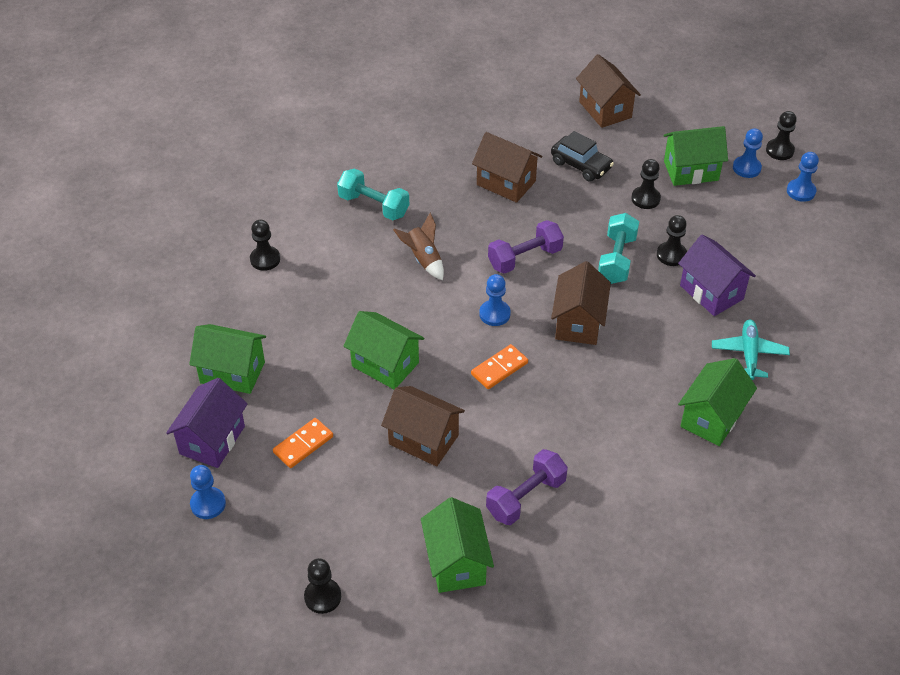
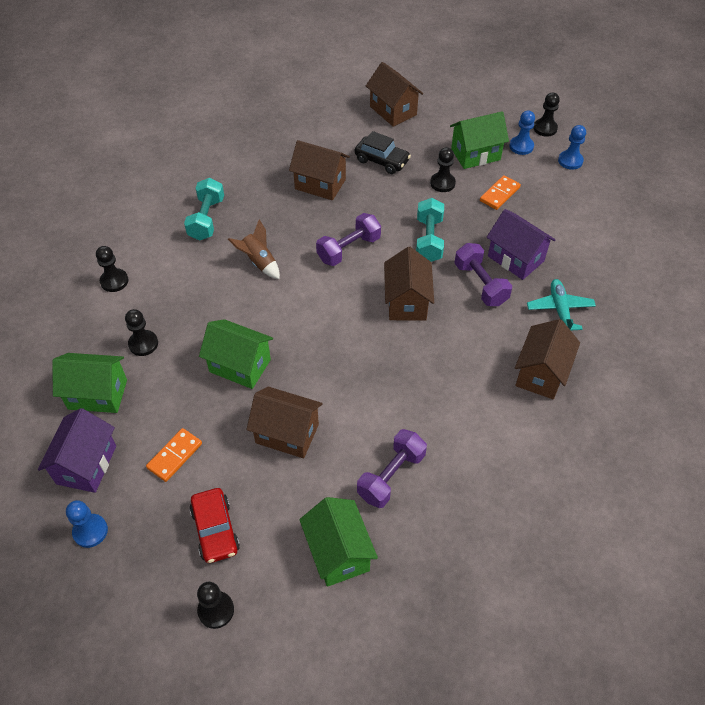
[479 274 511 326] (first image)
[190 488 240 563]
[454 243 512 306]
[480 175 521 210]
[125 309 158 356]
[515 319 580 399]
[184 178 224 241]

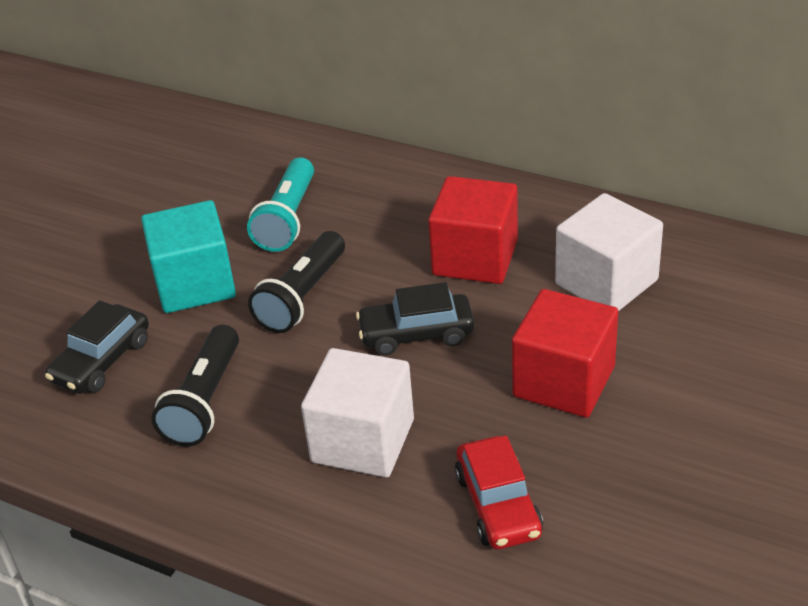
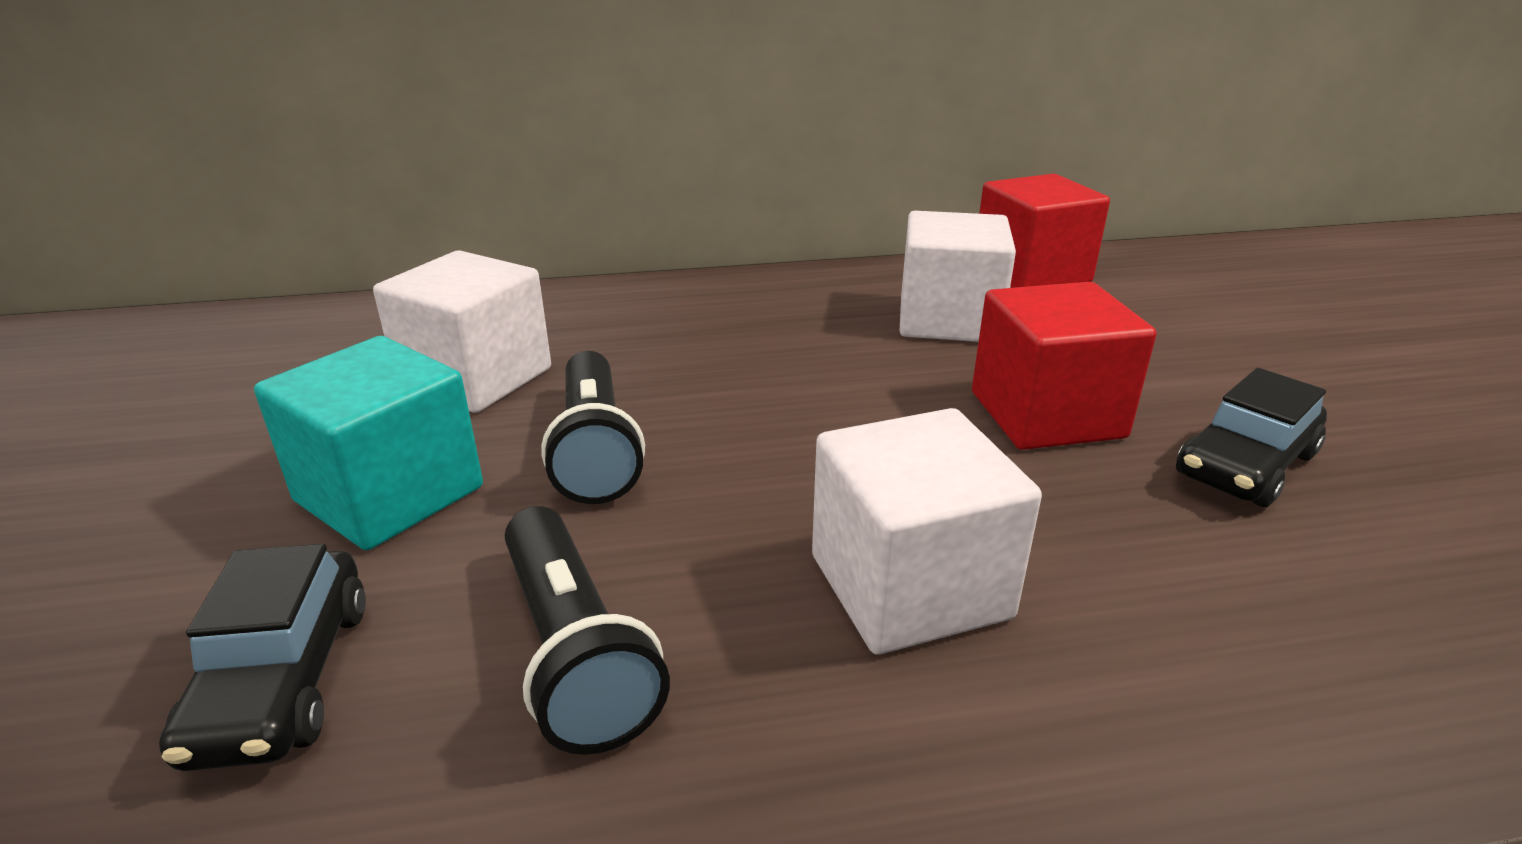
[455 436 543 549] (first image)
[1176 368 1327 507]
[979 174 1110 288]
[373 250 551 413]

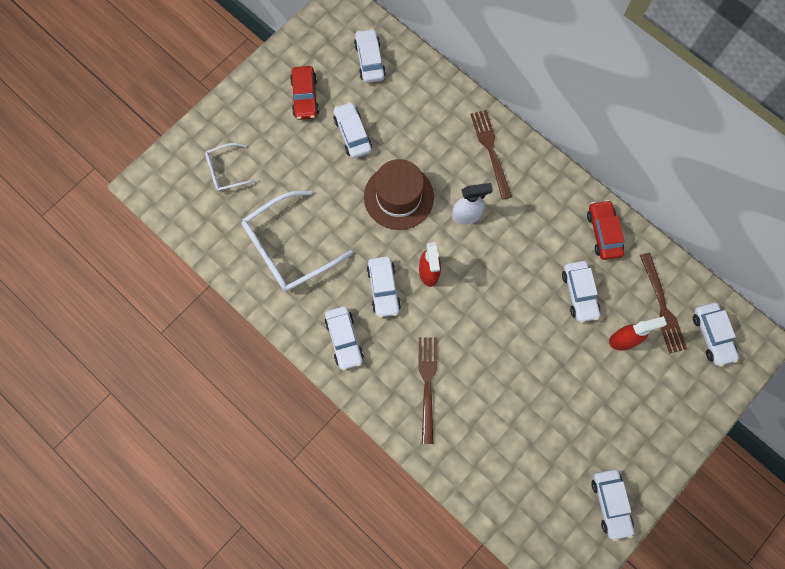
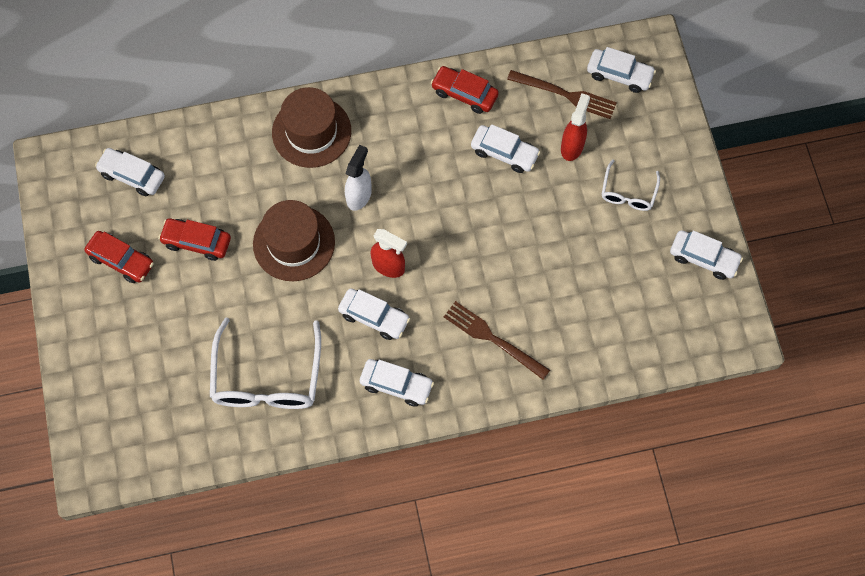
[602 159 660 211]
[272 87 351 168]
[158 218 231 261]

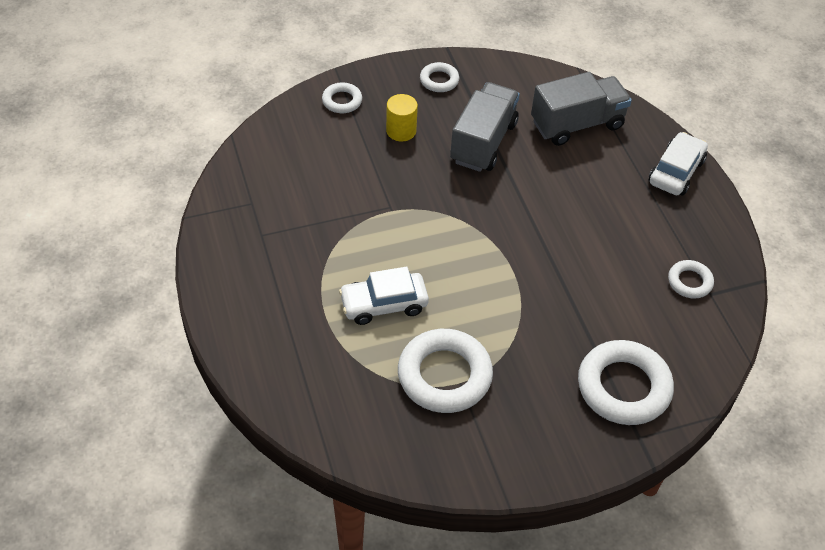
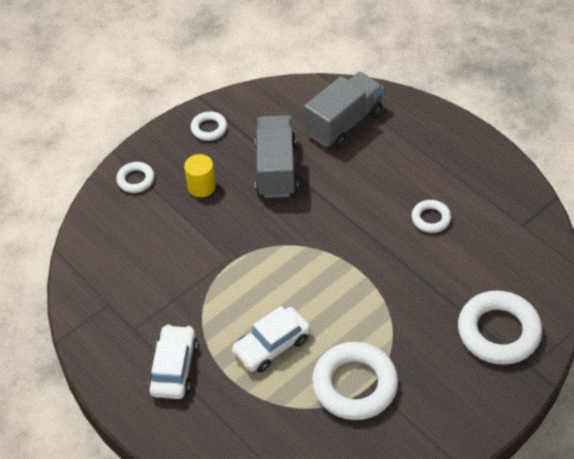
[148 324 198 399]
[411 200 451 233]

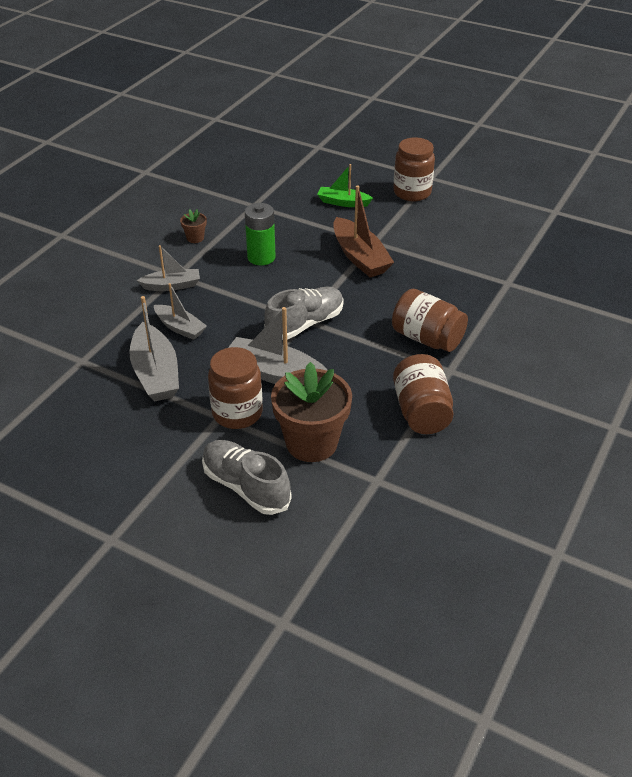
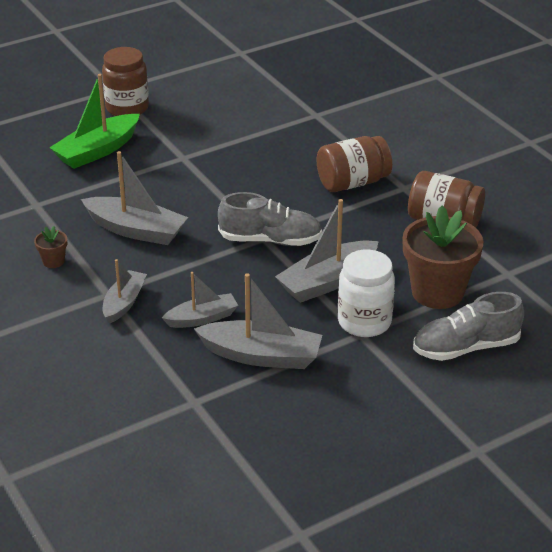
[333 185 394 277] (first image)
[81 151 188 245]
[338 250 395 337]
[218 192 322 246]
[49 74 140 169]

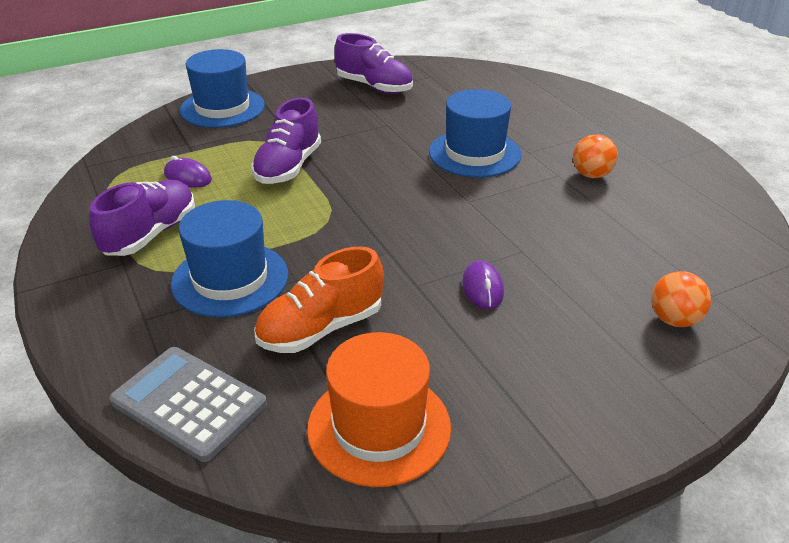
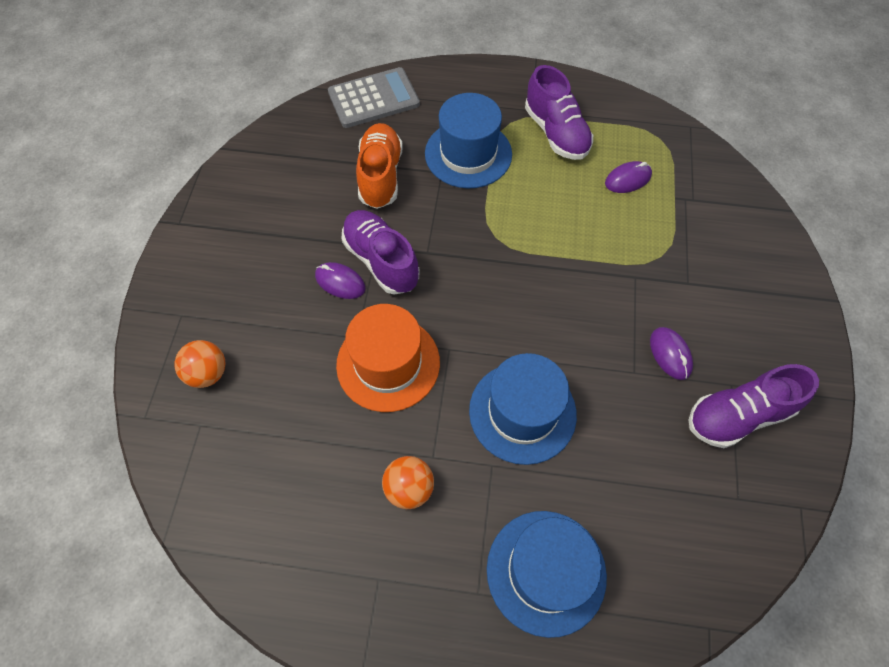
[650 327 693 380]
[487 511 607 638]
[341 210 420 295]
[336 304 440 412]

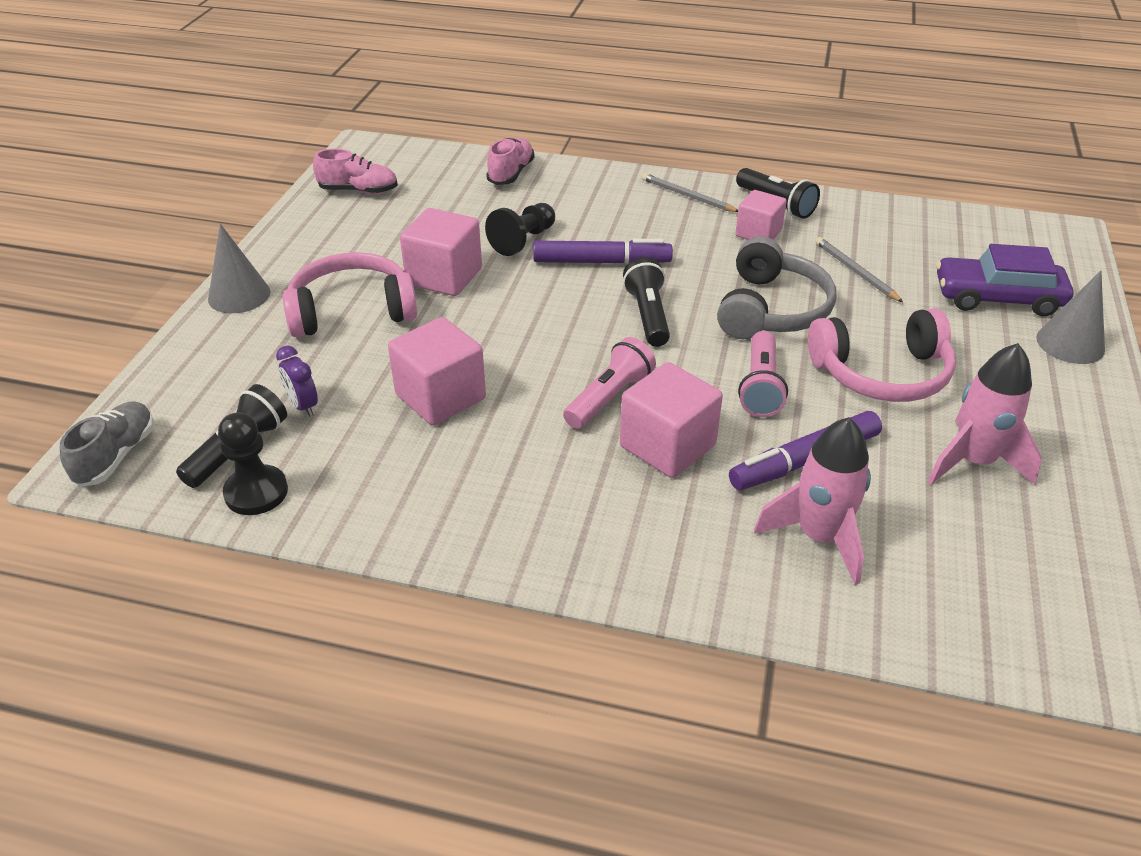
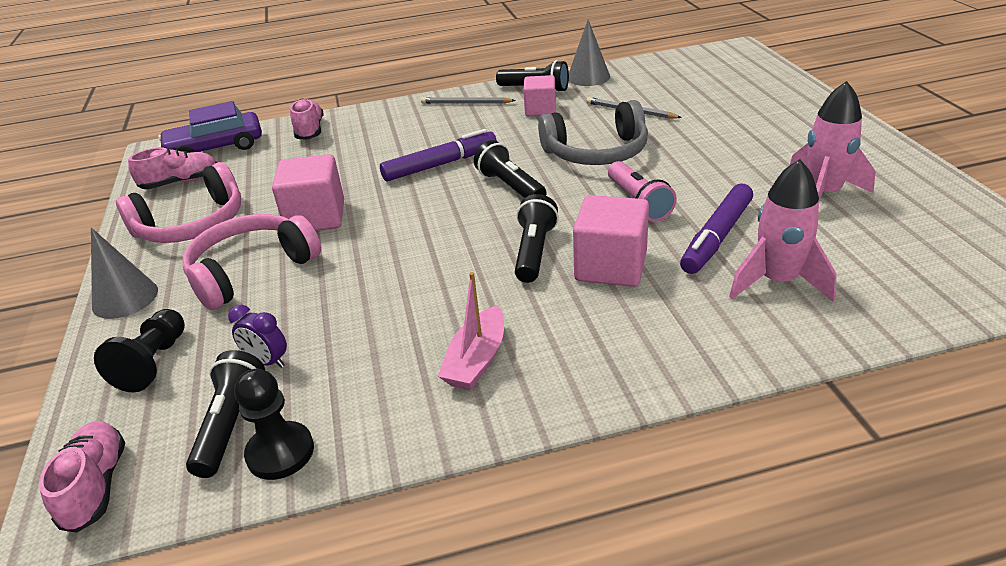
[388 317 486 425] (first image)
[438 272 504 391]
[94 309 185 392]
[116 162 241 243]
[158 101 262 153]
[569 20 610 86]
[39 421 125 533]
[515 194 559 283]
[538 100 648 165]

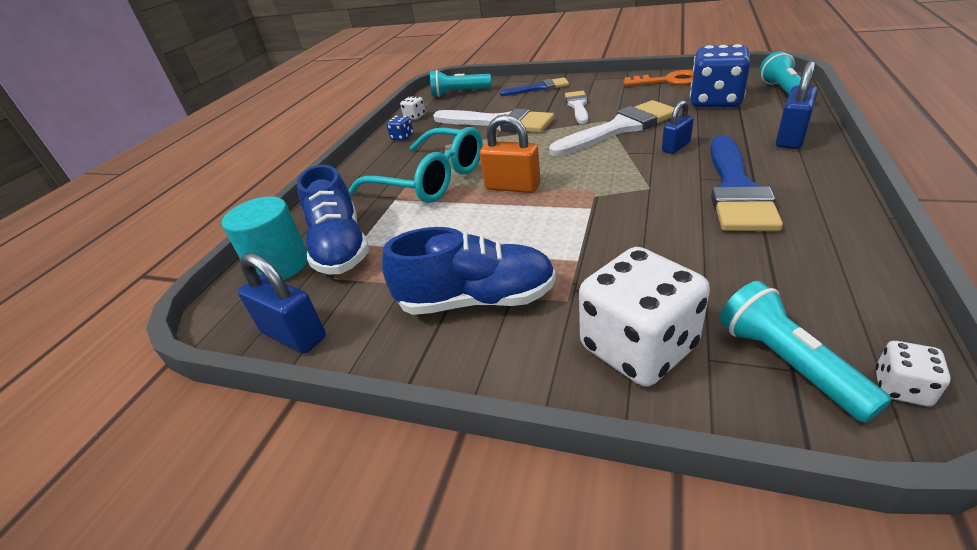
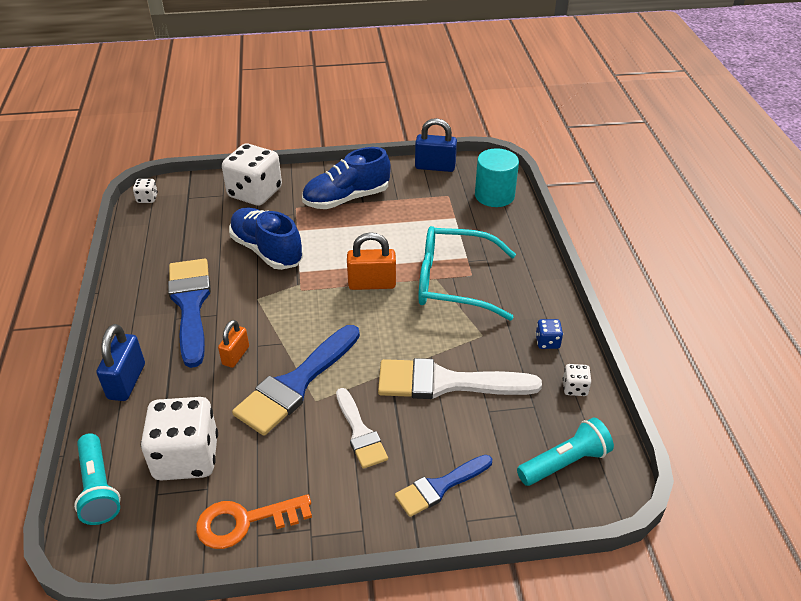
[719 281 892 423] (first image)
[229 207 303 270]
[232 325 360 436]
[218 320 249 368]
[141 397 218 480]

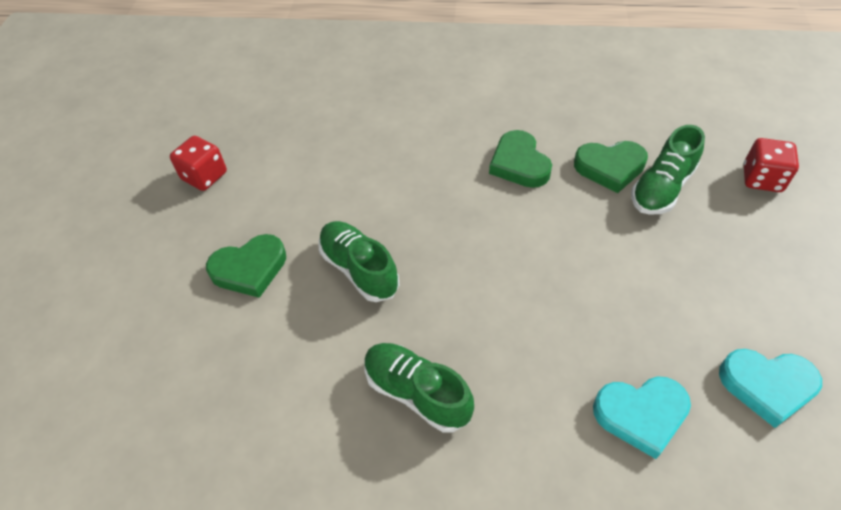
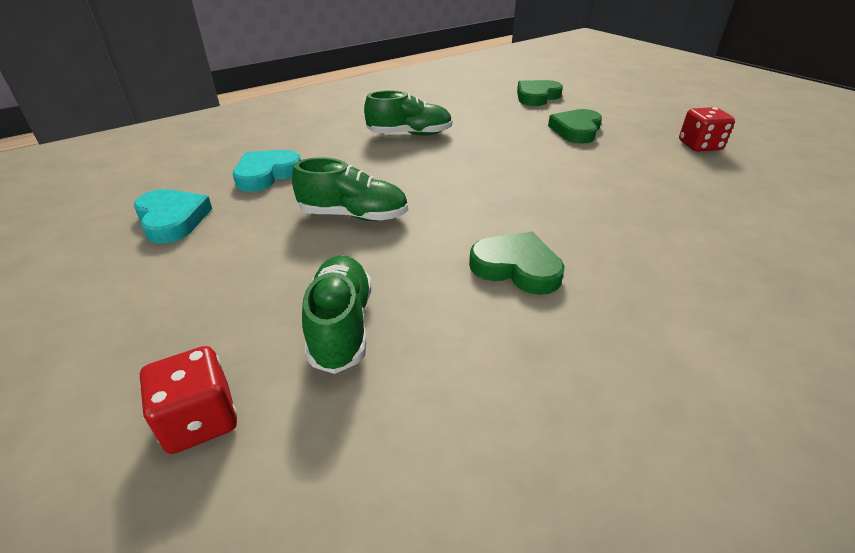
[292 158 408 221]
[517 80 563 106]
[134 189 212 243]

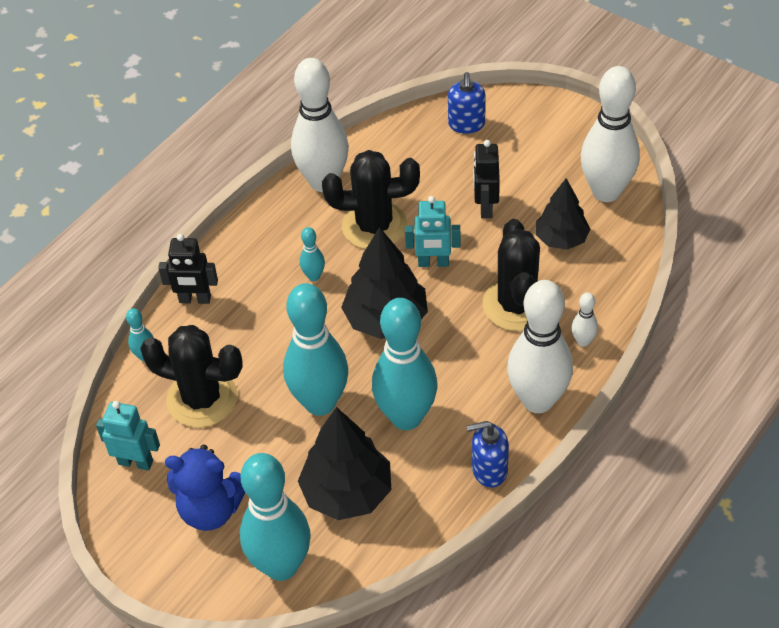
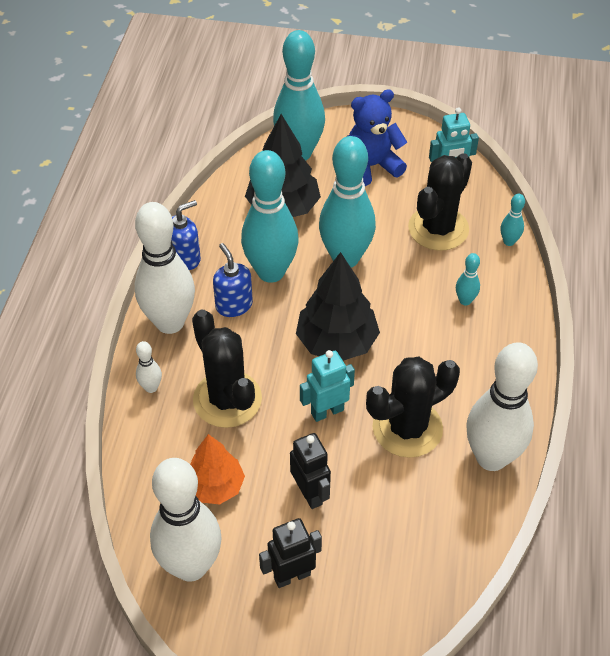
[259 518 322 588]
[456 253 480 306]
[213 243 253 317]
[190 434 245 504]
[408 153 472 251]

